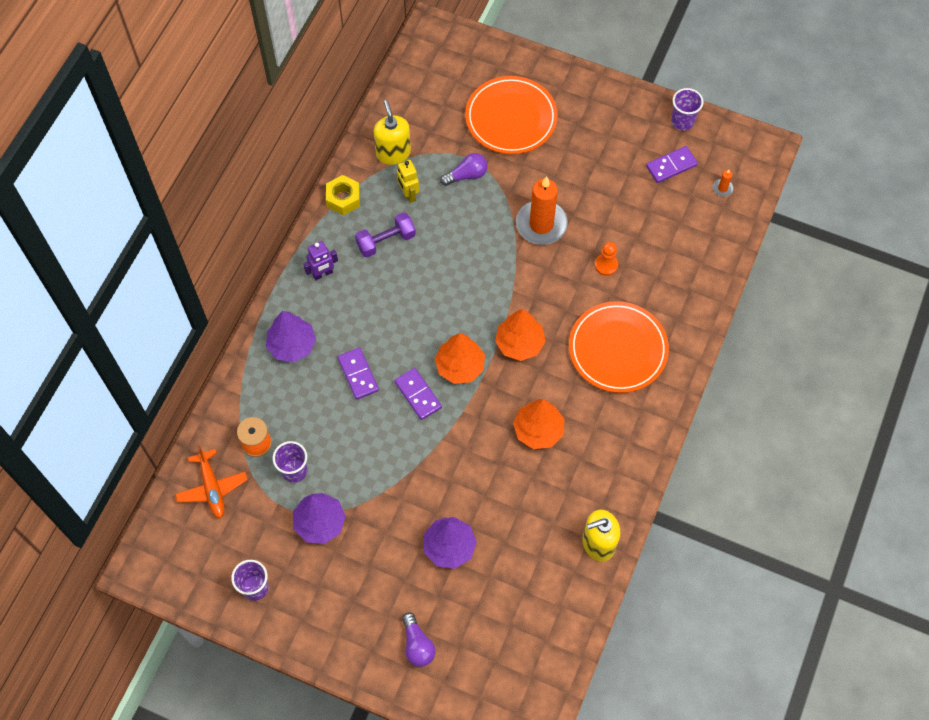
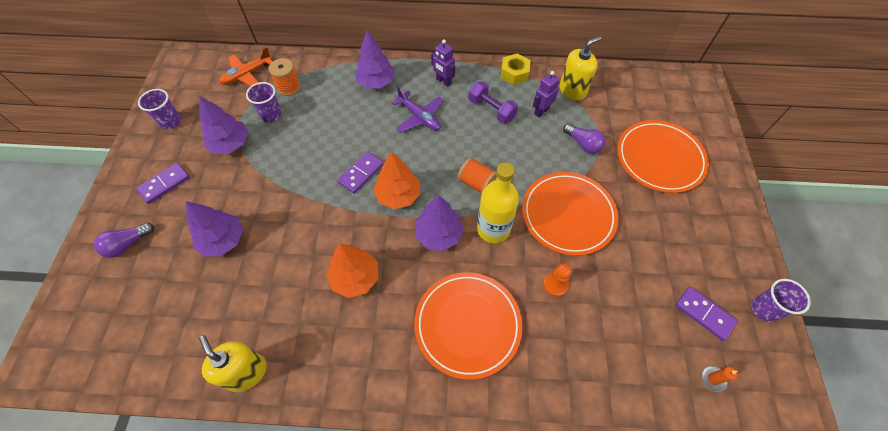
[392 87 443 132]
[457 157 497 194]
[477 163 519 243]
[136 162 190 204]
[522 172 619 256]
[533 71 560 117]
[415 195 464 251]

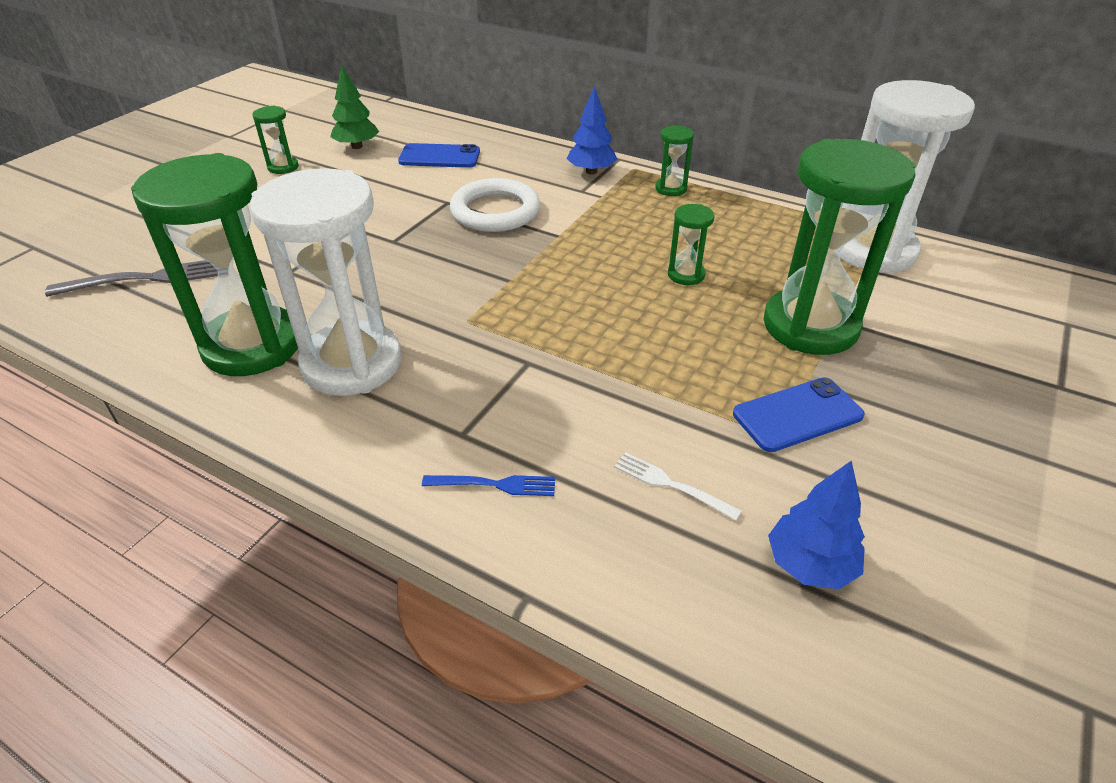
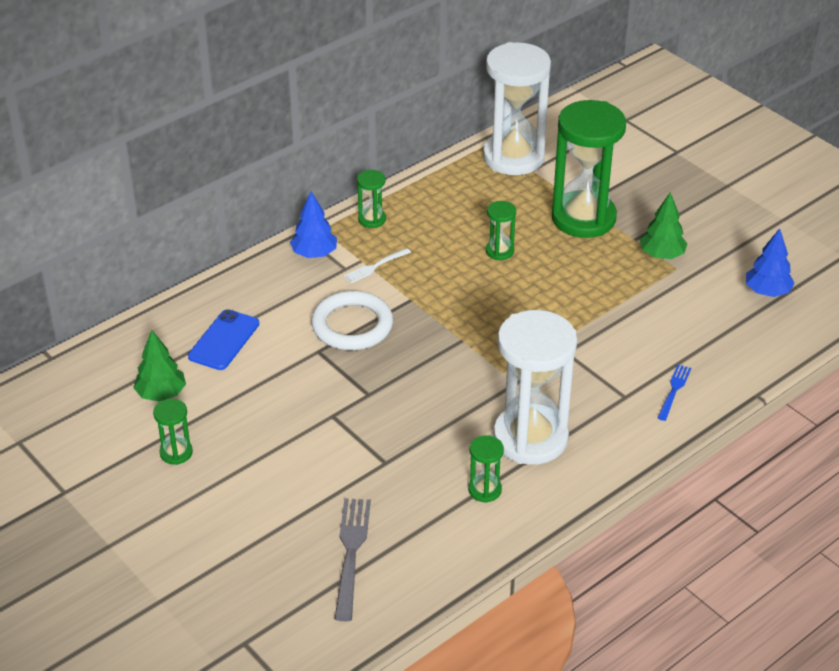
[343 248 411 283]
[640 192 688 259]
[468 435 504 503]

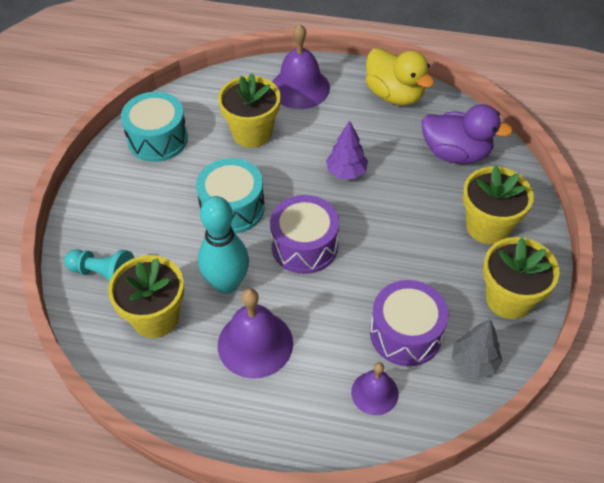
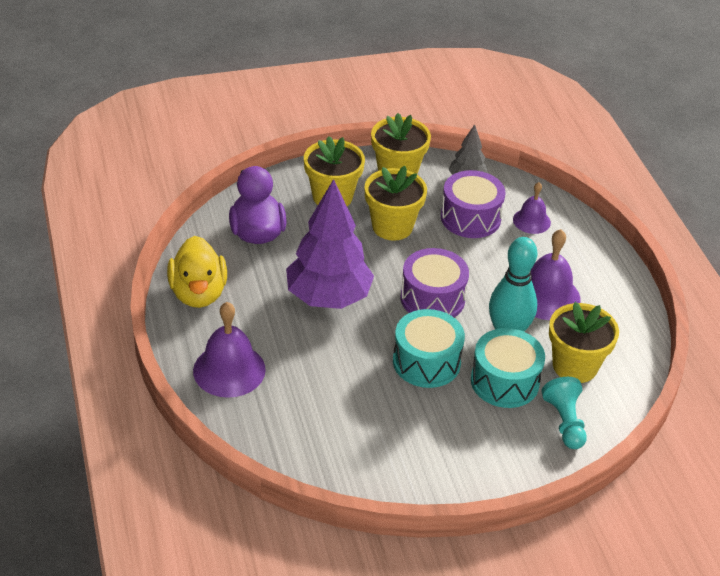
[471 328 545 408]
[364 166 427 241]
[167 236 227 308]
[286 179 374 309]

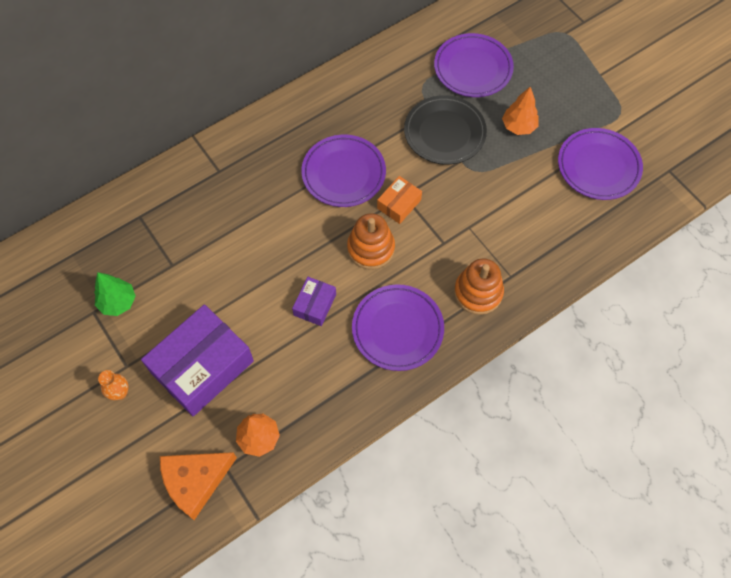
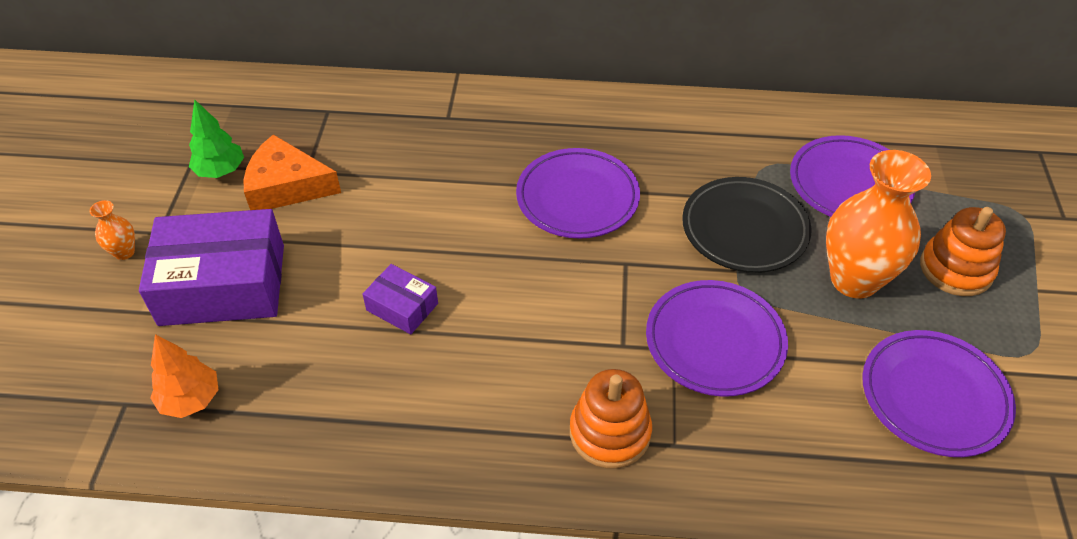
[377 176 422 224] (first image)
[243 134 341 210]
[920 207 1006 296]
[646 280 788 397]
[826 150 931 299]
[363 264 438 334]

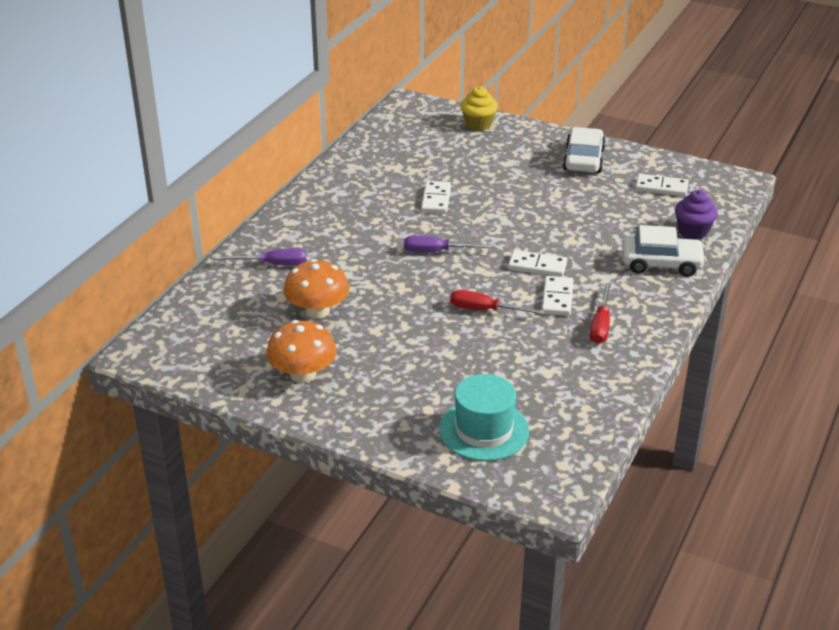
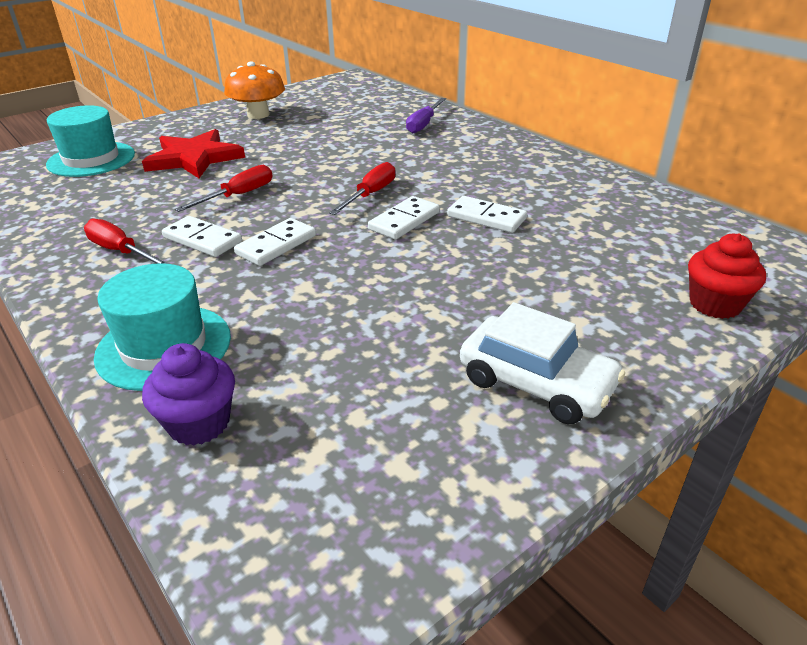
[283 259 349 319] (first image)
[142 129 245 178]
[368 196 440 240]
[94 263 231 391]
[329 162 395 215]
[688 233 766 319]

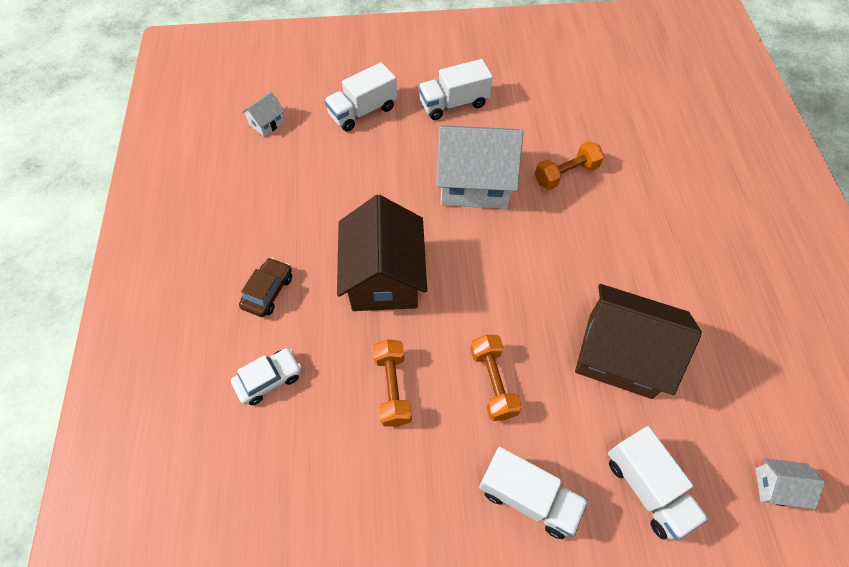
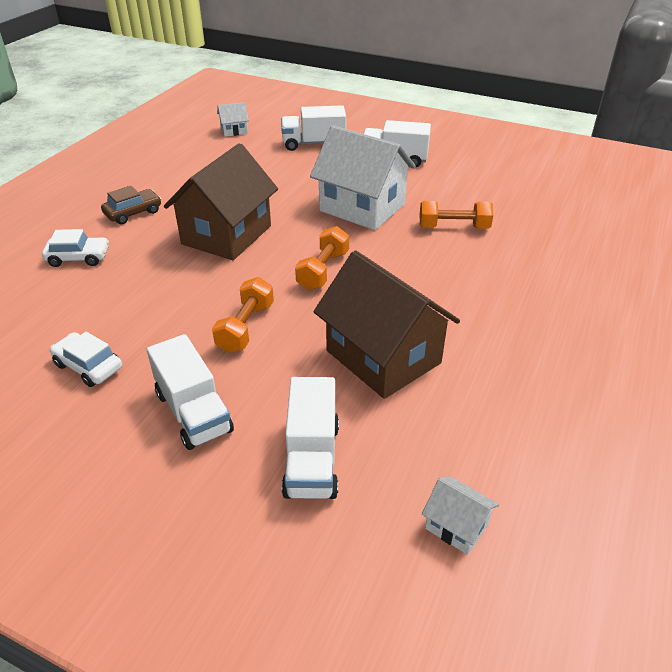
[50 332 122 387]
[295 226 349 290]

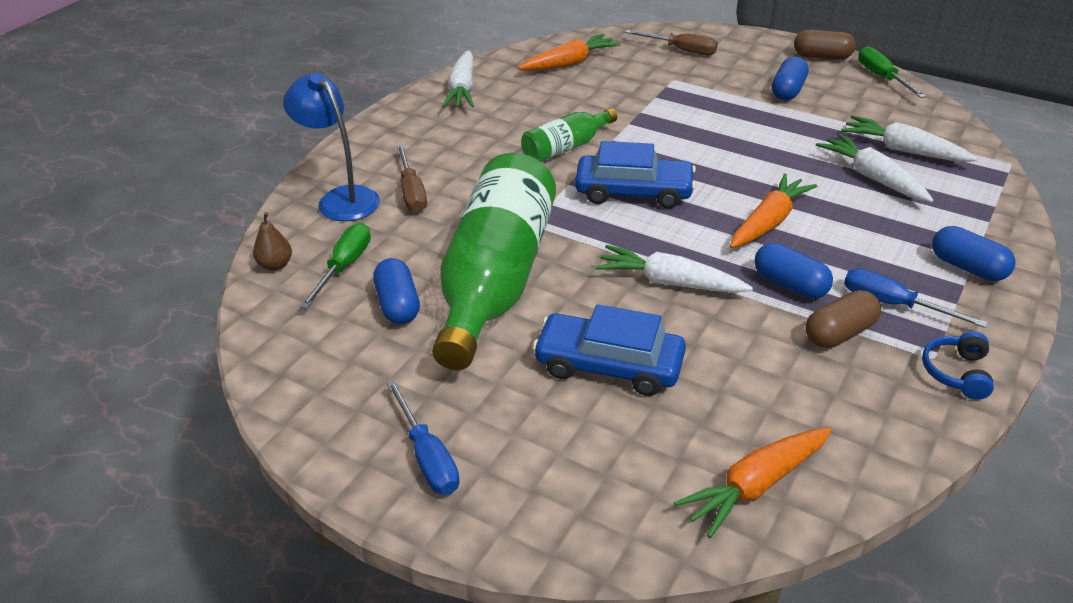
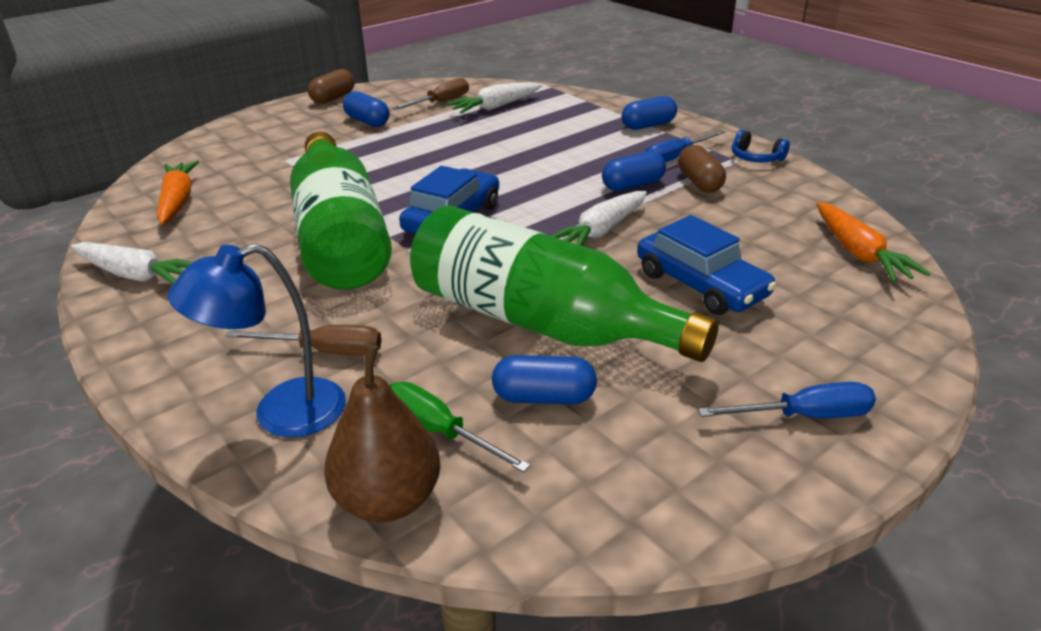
[730 173 817 248] (first image)
[816 134 933 202] (first image)
[858 46 926 98] (first image)
[393 78 469 110]
[637 215 777 315]
[324 344 441 522]
[290 132 392 290]

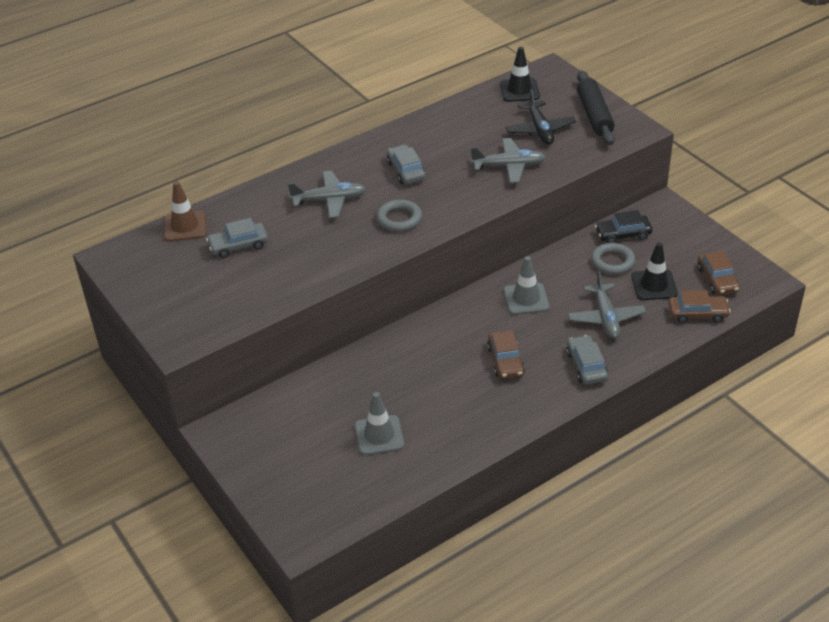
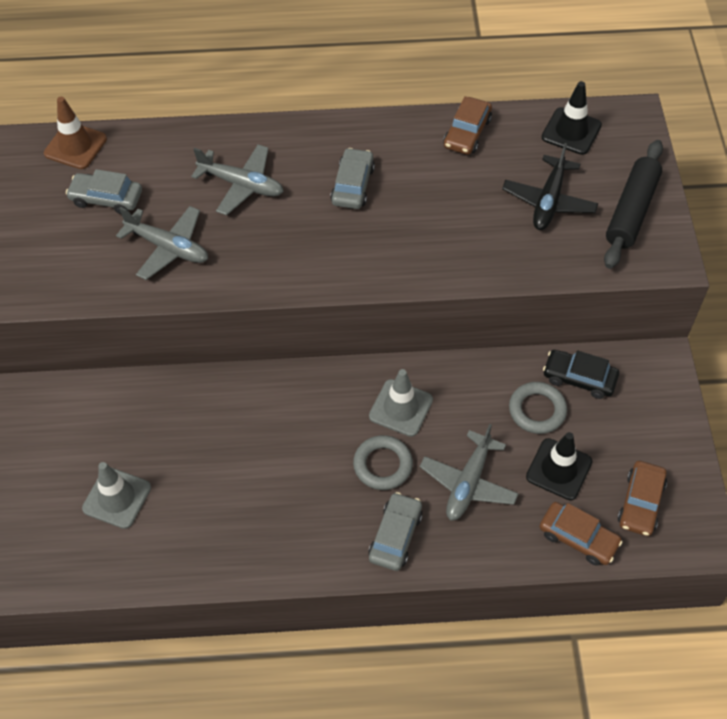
[353 435 413 490]
[116 206 208 280]
[443 96 492 155]

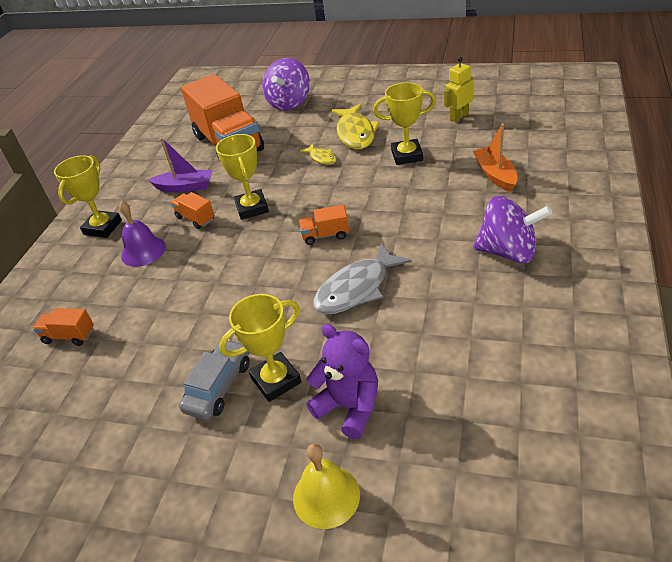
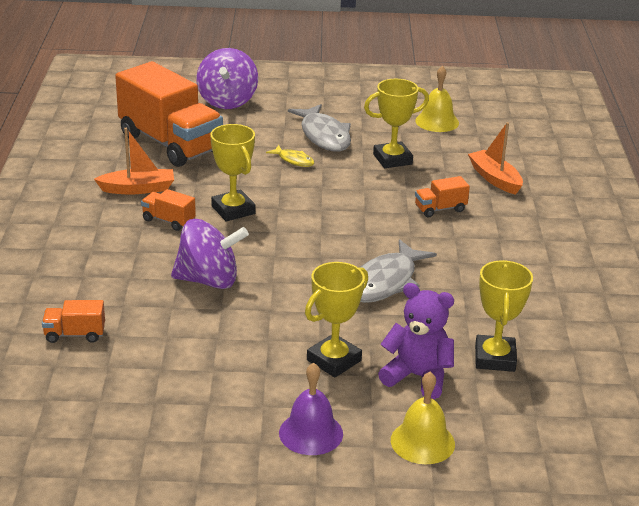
[179 339 250 420] (first image)
[475 260 533 372]
[279 363 343 455]
[415 176 470 217]
[171 219 249 289]
[415 66 459 132]
[94 128 174 194]
[288 104 351 152]

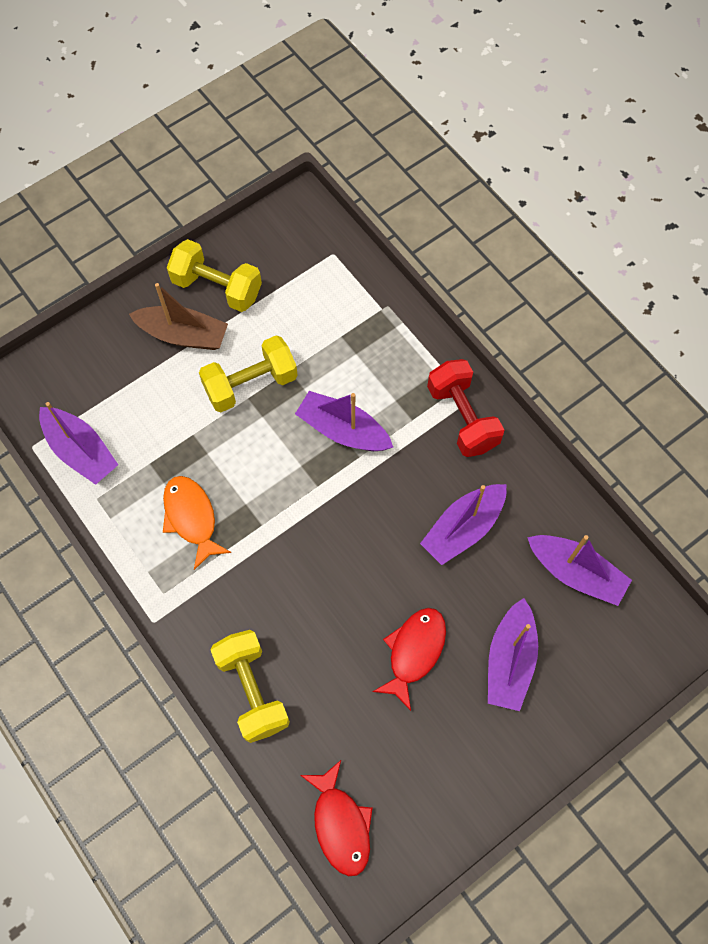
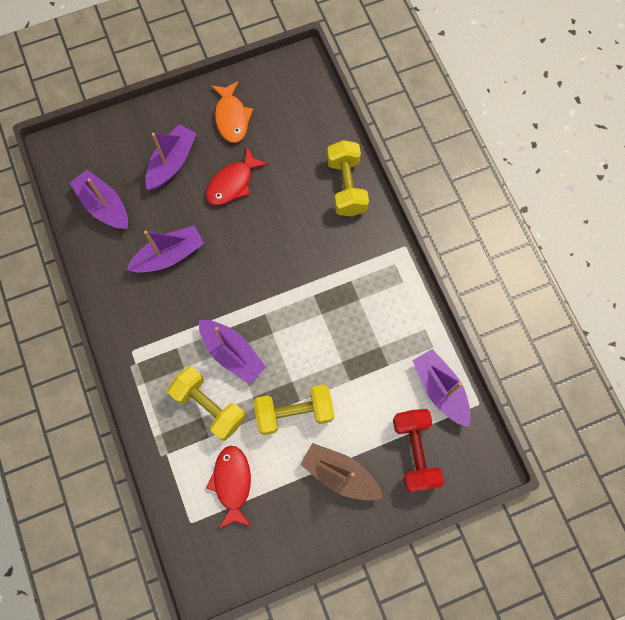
[211 81 253 143]
[167 367 246 441]
[206 446 251 529]
[393 409 444 492]

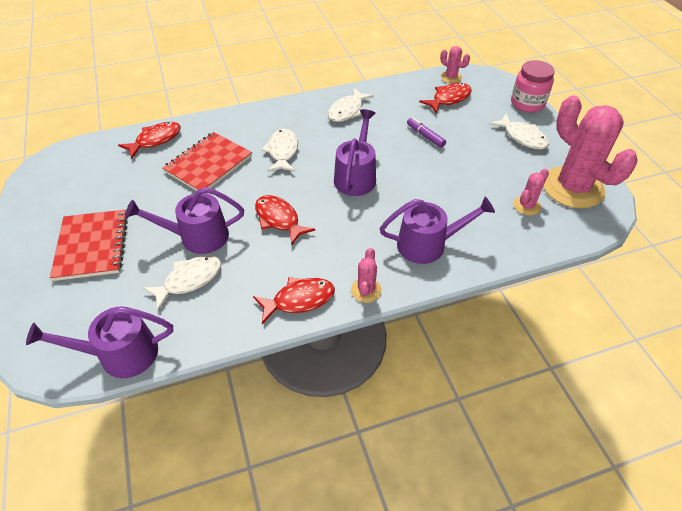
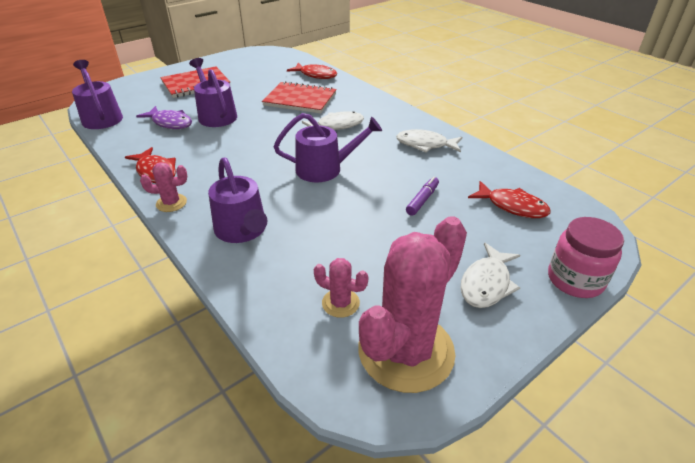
[255 195 315 246] (first image)
[440 46 470 83] (first image)
[136 106 192 129]

